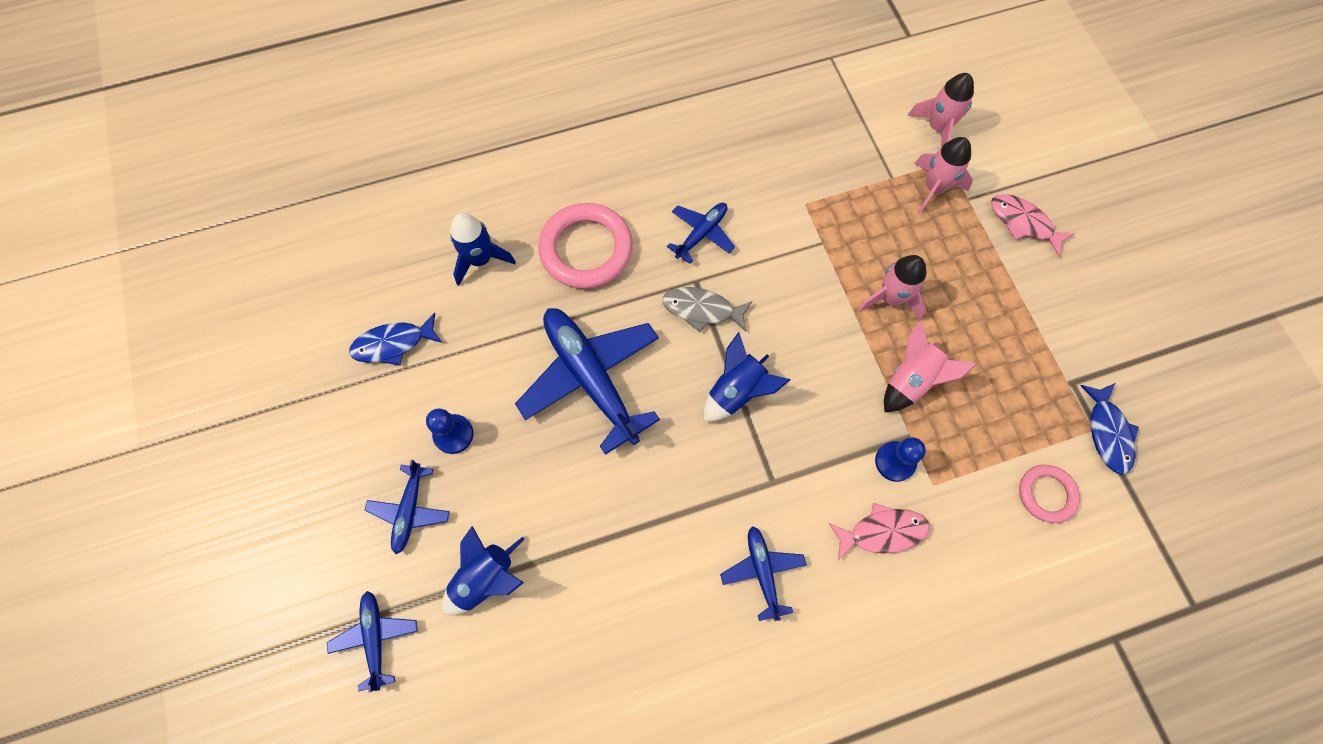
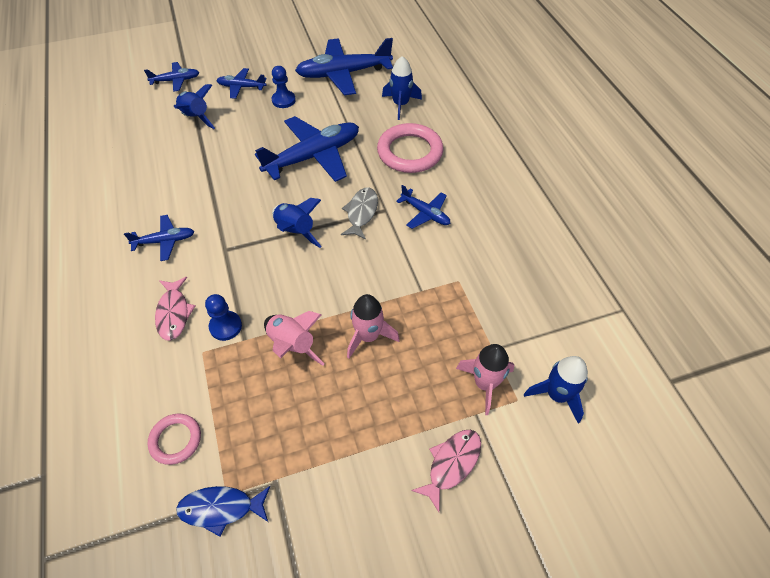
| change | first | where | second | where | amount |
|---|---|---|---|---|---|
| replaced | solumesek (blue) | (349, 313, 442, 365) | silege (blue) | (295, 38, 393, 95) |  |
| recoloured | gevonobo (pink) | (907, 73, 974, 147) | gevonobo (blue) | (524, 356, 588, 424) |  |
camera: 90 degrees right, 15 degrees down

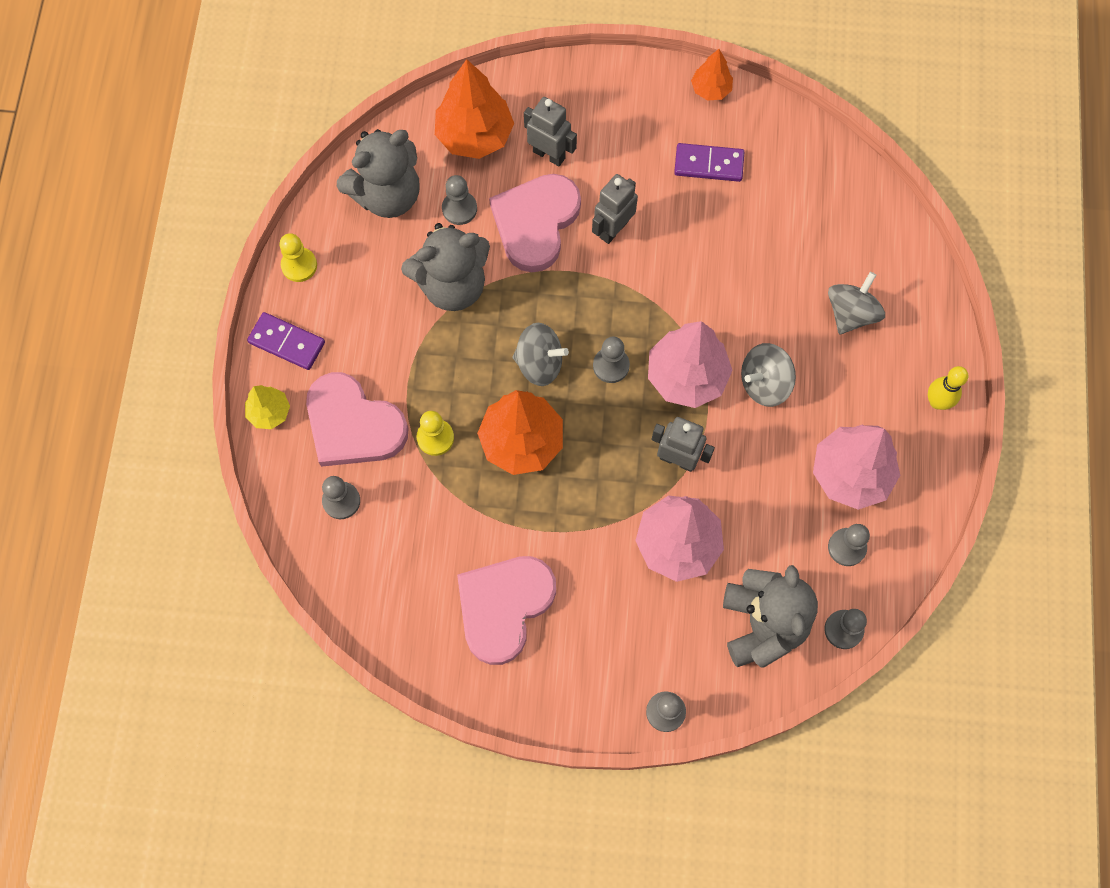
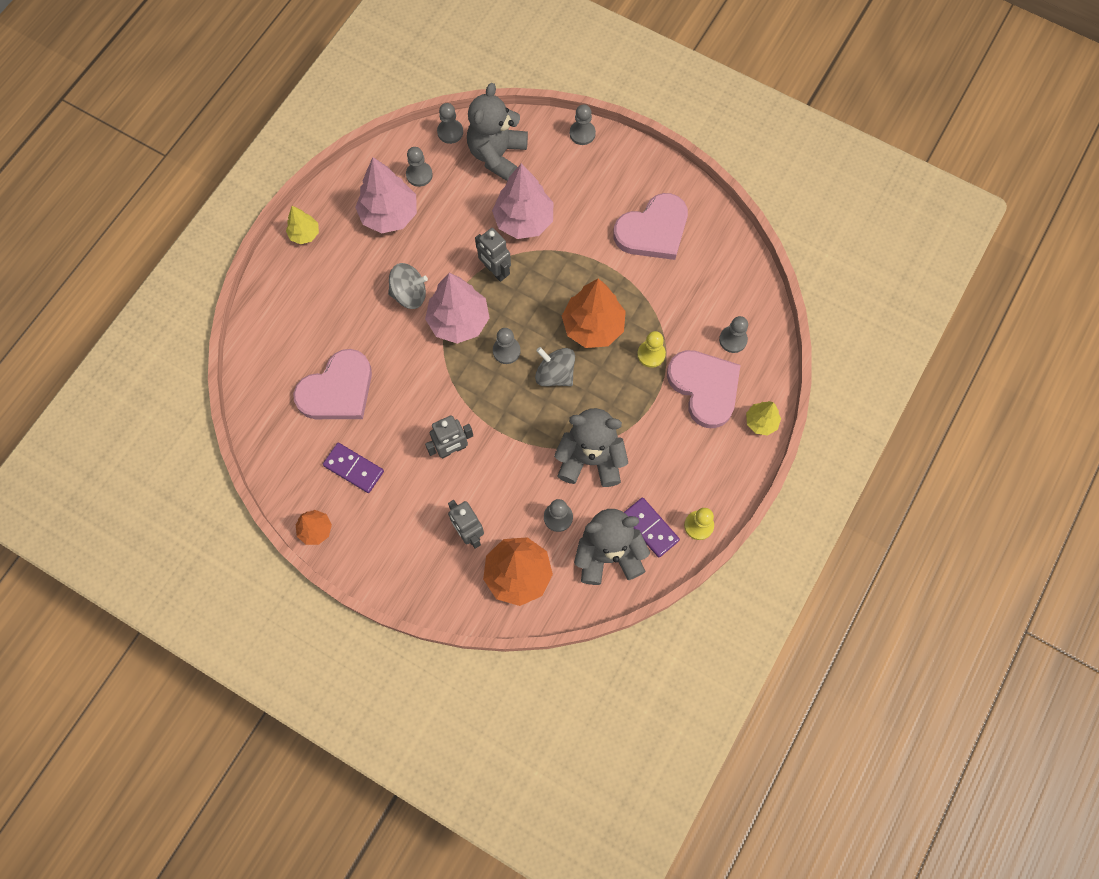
| change | first | where | second | where | amount |
|---|---|---|---|---|---|
| removed | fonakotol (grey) | (828, 272, 885, 334) |  |  |  |
| moved | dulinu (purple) | (247, 312, 325, 370) |  | (624, 497, 680, 557) |  |
| moved | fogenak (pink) | (489, 174, 581, 272) |  | (293, 349, 372, 419) |  |
| replaced | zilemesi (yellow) | (928, 366, 968, 410) | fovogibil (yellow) | (286, 206, 319, 244) |  |
camera: 155 degrees left, 0 degrees up

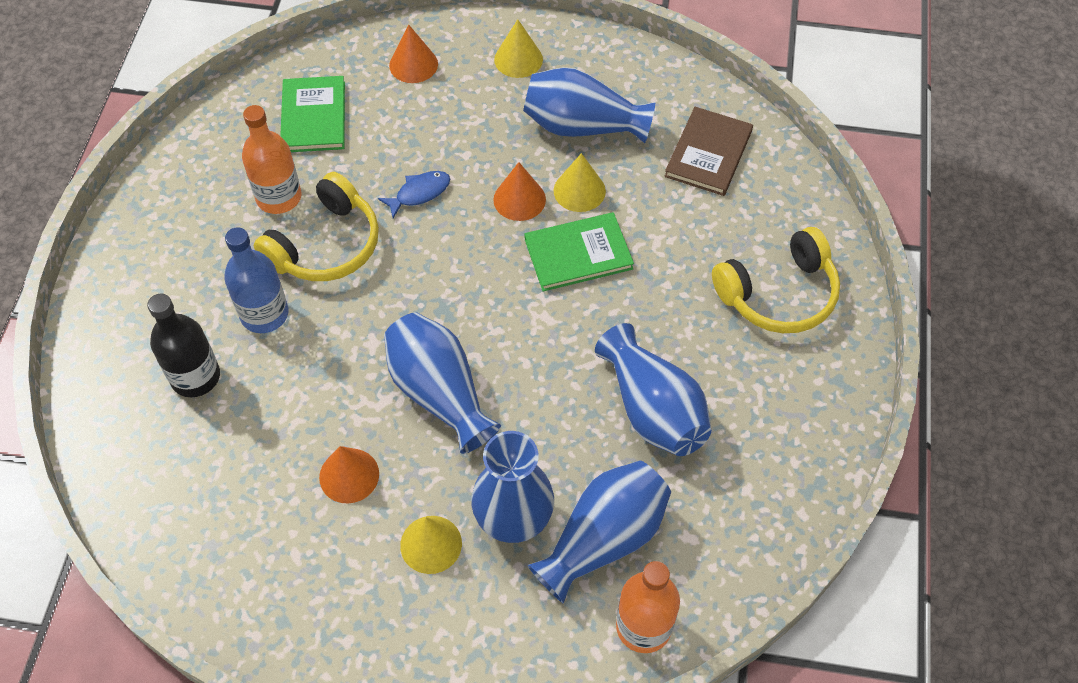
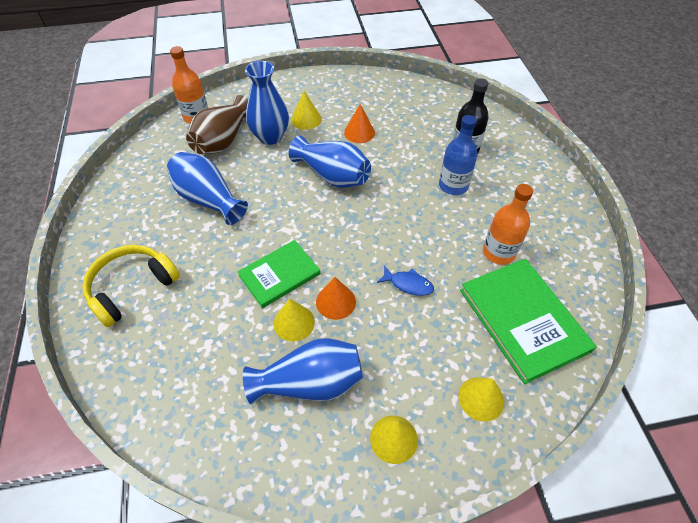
| change | first | where | second | where | amount |
|---|---|---|---|---|---|
| removed | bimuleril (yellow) | (253, 172, 379, 281) |  |  |  |
| removed | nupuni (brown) | (665, 107, 753, 196) |  |  |  |
| recoloured | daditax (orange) | (389, 24, 438, 83) | daditax (yellow) | (458, 377, 504, 422) |  |
| recoloured | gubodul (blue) | (527, 461, 671, 604) | gubodul (brown) | (186, 95, 248, 154) |  |
| turned | solumesek (blue) | (378, 171, 450, 218) |  | (377, 266, 434, 296) | 105 degrees counterclockwise |
| resized | nupuni (green) | (280, 76, 345, 152) |  | (460, 259, 597, 384) | x1.57 |
camera: 160 degrees right, 5 degrees down

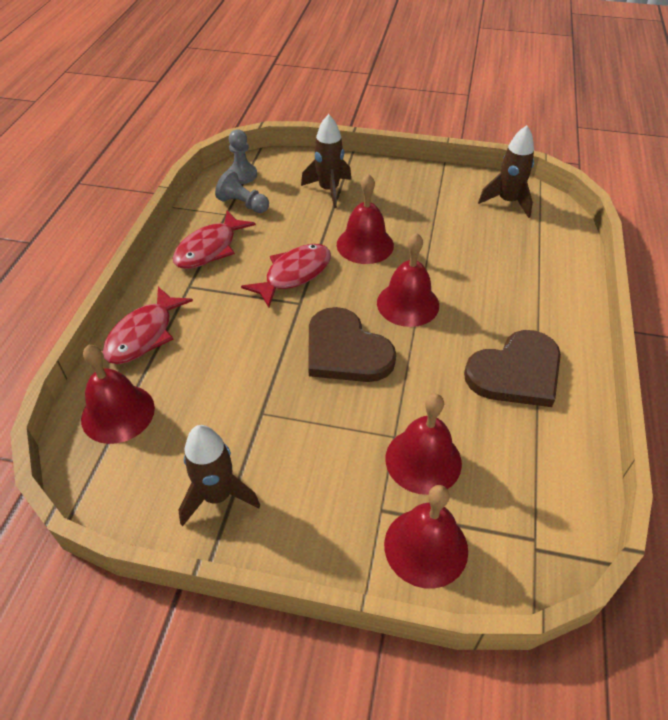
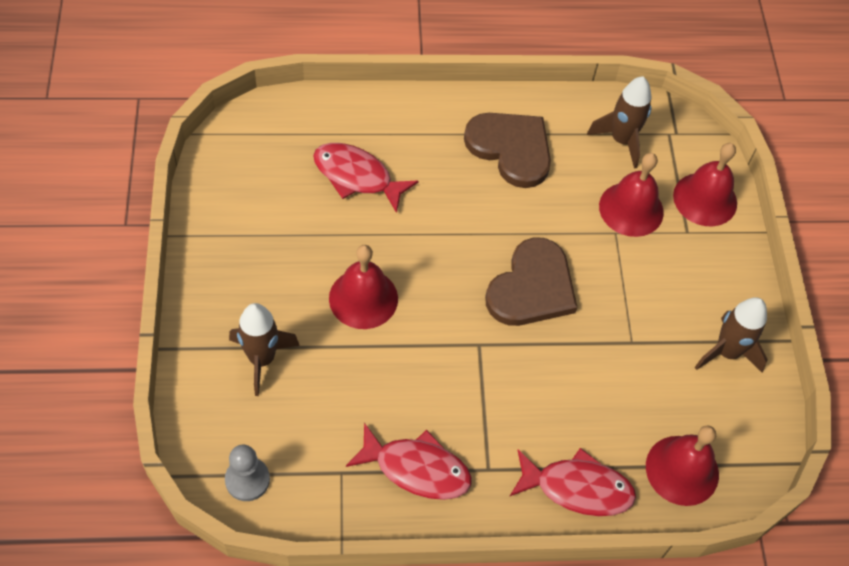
| change | first | where | second | where | amount |
|---|---|---|---|---|---|
| removed | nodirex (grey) | (215, 170, 269, 213) |  |  |  |
| removed | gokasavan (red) | (377, 233, 439, 327) |  |  |  |
| moved | solumesek (red) | (241, 244, 331, 308) |  | (313, 143, 419, 213) |  |
| moved | gevonobo (brown) | (478, 125, 534, 218) |  | (587, 76, 651, 169) |  |
camera: 110 degrees left, 10 degrees up

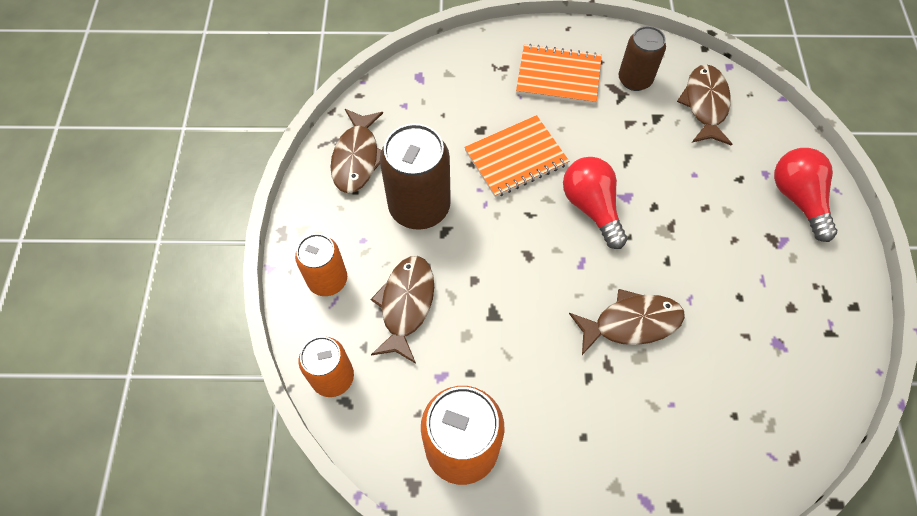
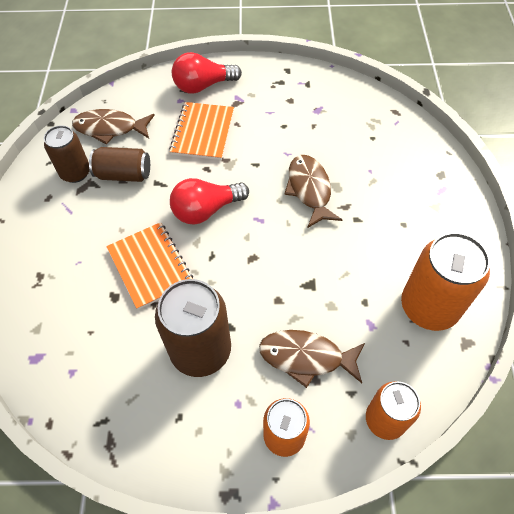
| change | first | where | second | where | amount |
|---|---|---|---|---|---|
| removed | solumesek (brown) | (330, 109, 383, 193) |  |  |  |
| added |  |  | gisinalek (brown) | (89, 147, 150, 182) |  |
| moved | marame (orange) | (516, 44, 602, 104) |  | (169, 102, 234, 160) |  |
camera: 90 degrees left, 5 degrees down

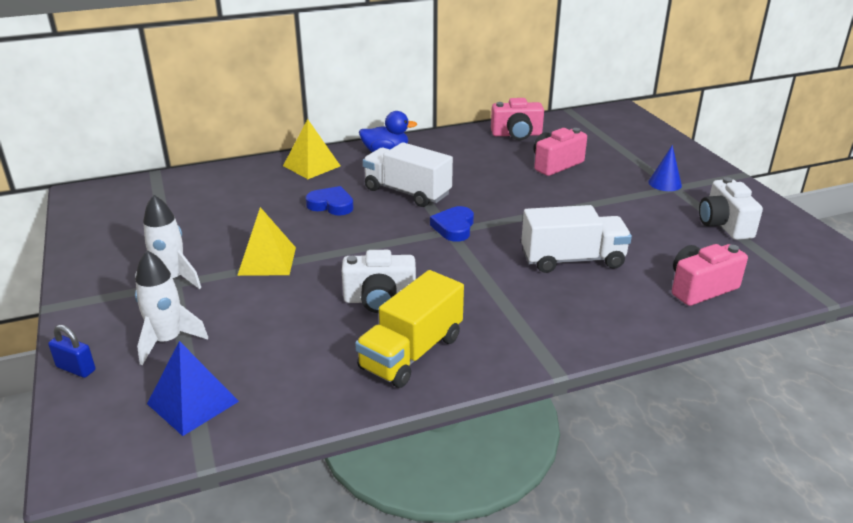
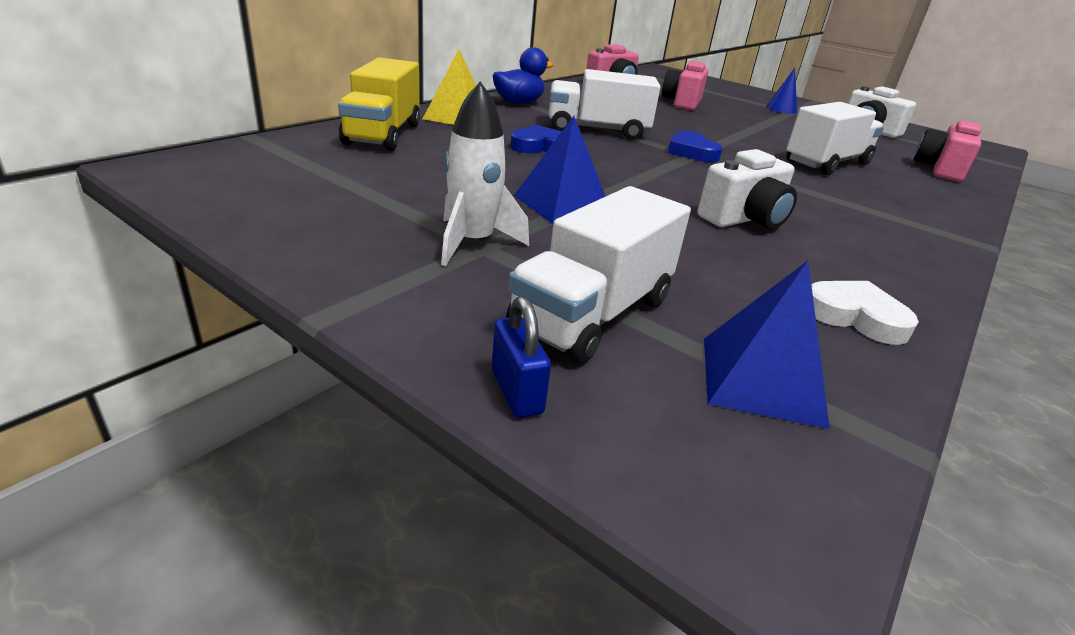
| change | first | where | second | where | amount |
|---|---|---|---|---|---|
| added |  |  | fogenak (white) | (811, 281, 919, 345) |  |
| moved | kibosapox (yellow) | (355, 270, 464, 388) |  | (338, 57, 420, 151) |  |
| replaced | gevonobo (white) | (135, 250, 208, 365) | kibosapox (white) | (506, 186, 691, 364) |  |
| recoloured | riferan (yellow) | (237, 207, 296, 276) | riferan (blue) | (514, 116, 606, 224) |  |
| turned | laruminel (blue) | (48, 325, 95, 378) |  | (492, 296, 551, 418) | 75 degrees clockwise |
camera: 35 degrees left, 0 degrees up

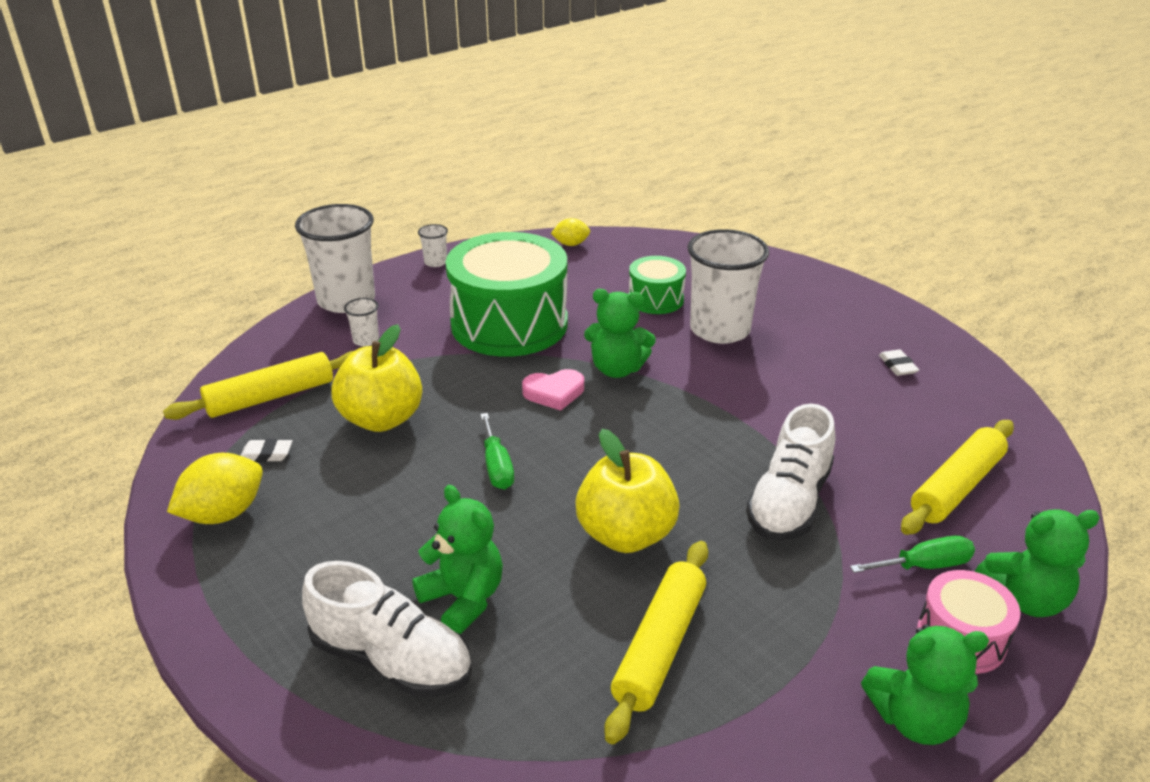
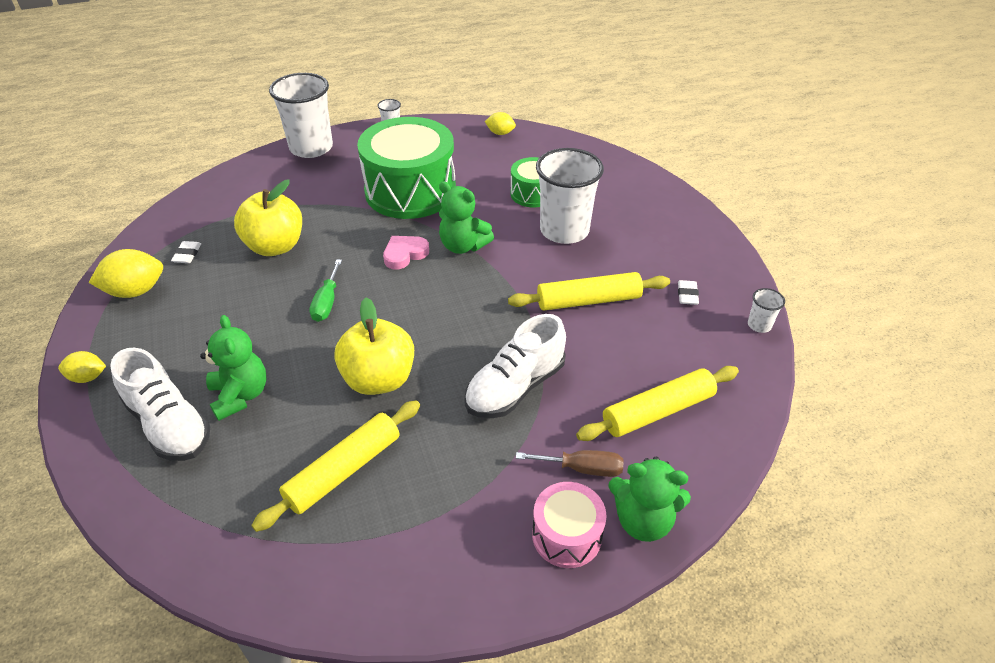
| change | first | where | second | where | amount |
|---|---|---|---|---|---|
| removed | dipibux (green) | (861, 624, 989, 745) |  |  |  |
| added |  |  | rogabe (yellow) | (58, 351, 106, 383) |  |
| moved | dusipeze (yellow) | (163, 351, 354, 420) |  | (508, 272, 670, 311) |  |
| moved | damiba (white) | (344, 298, 379, 346) |  | (748, 288, 785, 333) |  |
| recoloured | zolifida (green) | (850, 536, 975, 573) | zolifida (brown) | (516, 450, 624, 477) |  |
| turned | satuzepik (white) | (241, 439, 292, 462) |  | (171, 241, 201, 263) | 75 degrees clockwise |
| turned | fogenak (pink) | (522, 369, 584, 411) |  | (383, 236, 429, 270) | 135 degrees clockwise |
camera: 20 degrees right, 10 degrees up

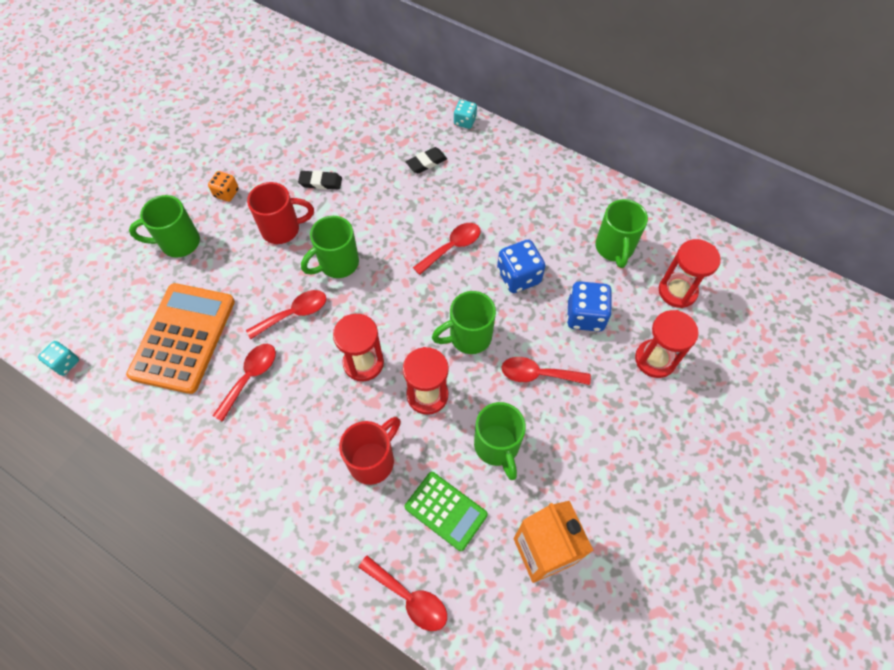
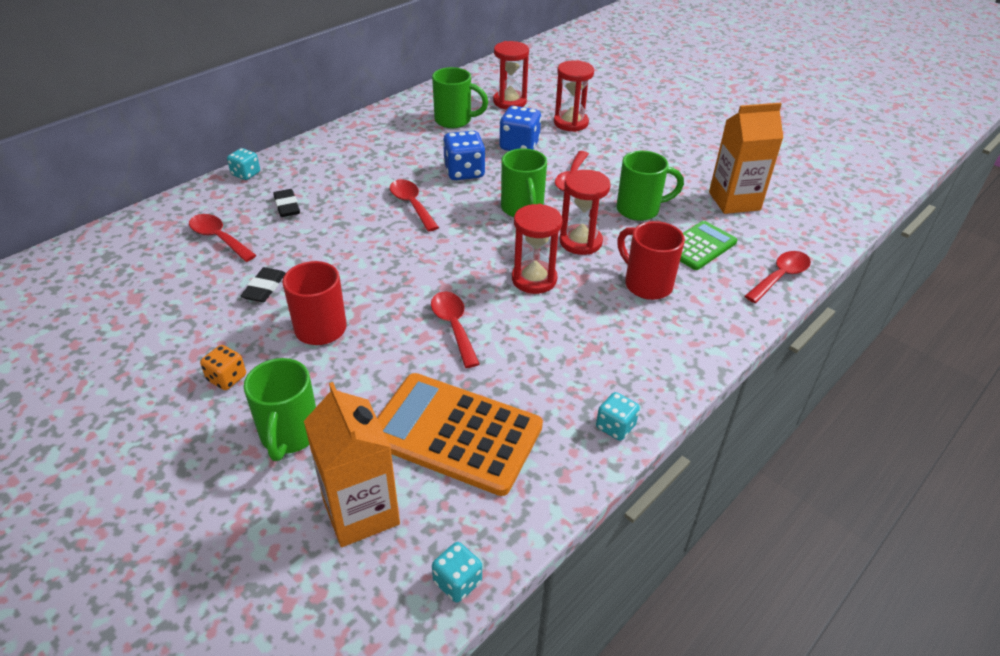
| change | first | where | second | where | amount |
|---|---|---|---|---|---|
| removed | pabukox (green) | (301, 216, 359, 278) |  |  |  |
| added |  |  | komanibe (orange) | (304, 382, 400, 547) |  |
| added |  |  | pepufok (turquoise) | (596, 392, 640, 441) |  |
| moved | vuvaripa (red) | (212, 344, 276, 422) |  | (189, 214, 256, 262) |  |
camera: 80 degrees left, 20 degrees down

